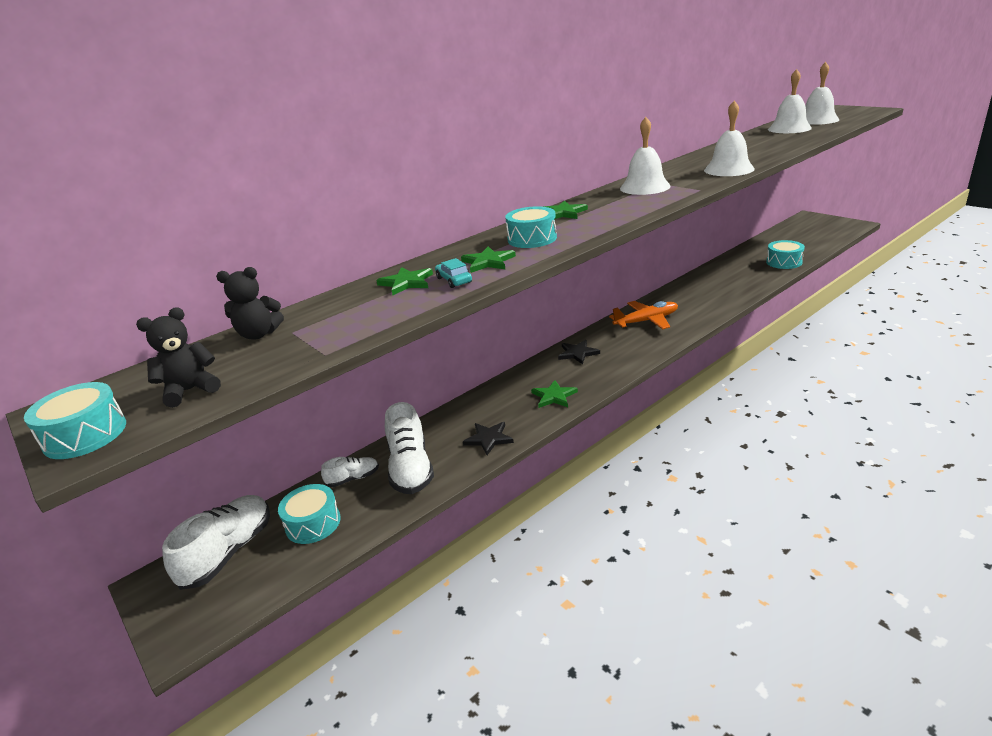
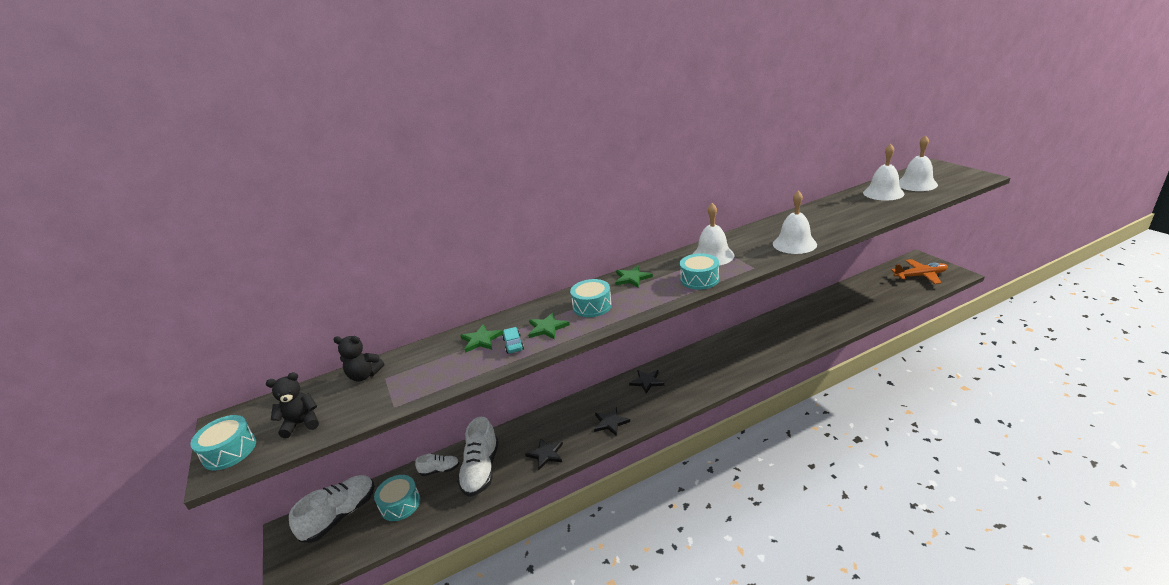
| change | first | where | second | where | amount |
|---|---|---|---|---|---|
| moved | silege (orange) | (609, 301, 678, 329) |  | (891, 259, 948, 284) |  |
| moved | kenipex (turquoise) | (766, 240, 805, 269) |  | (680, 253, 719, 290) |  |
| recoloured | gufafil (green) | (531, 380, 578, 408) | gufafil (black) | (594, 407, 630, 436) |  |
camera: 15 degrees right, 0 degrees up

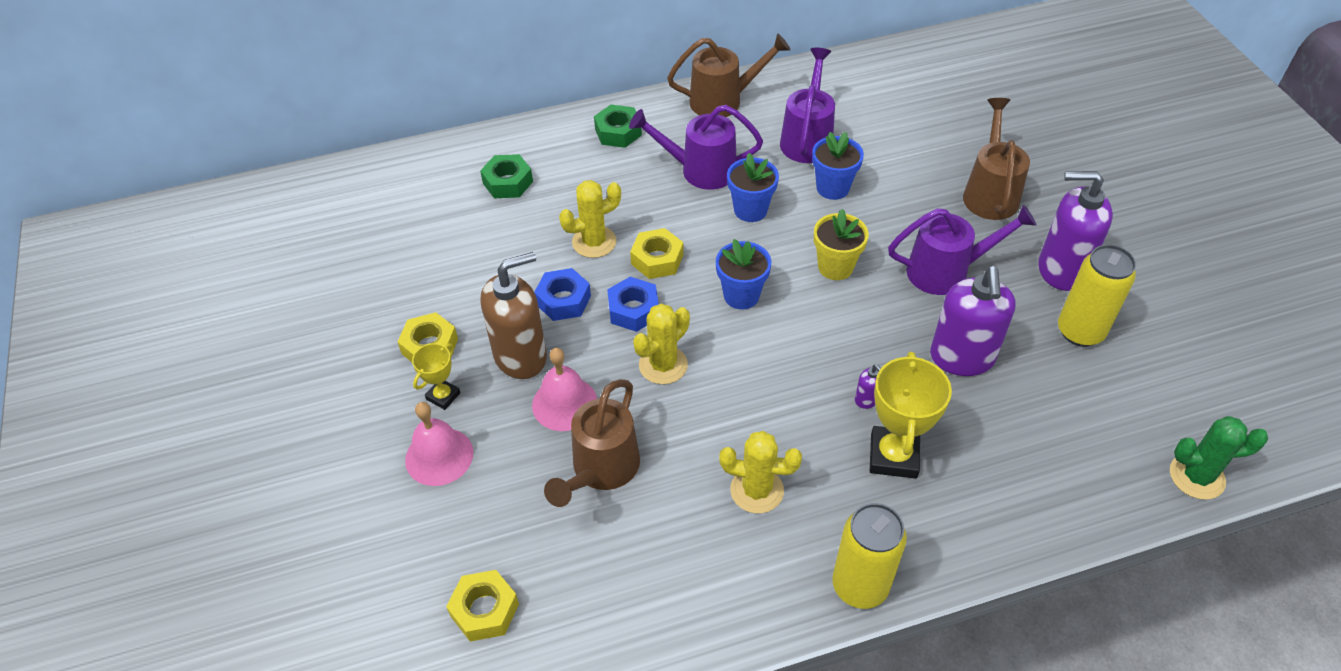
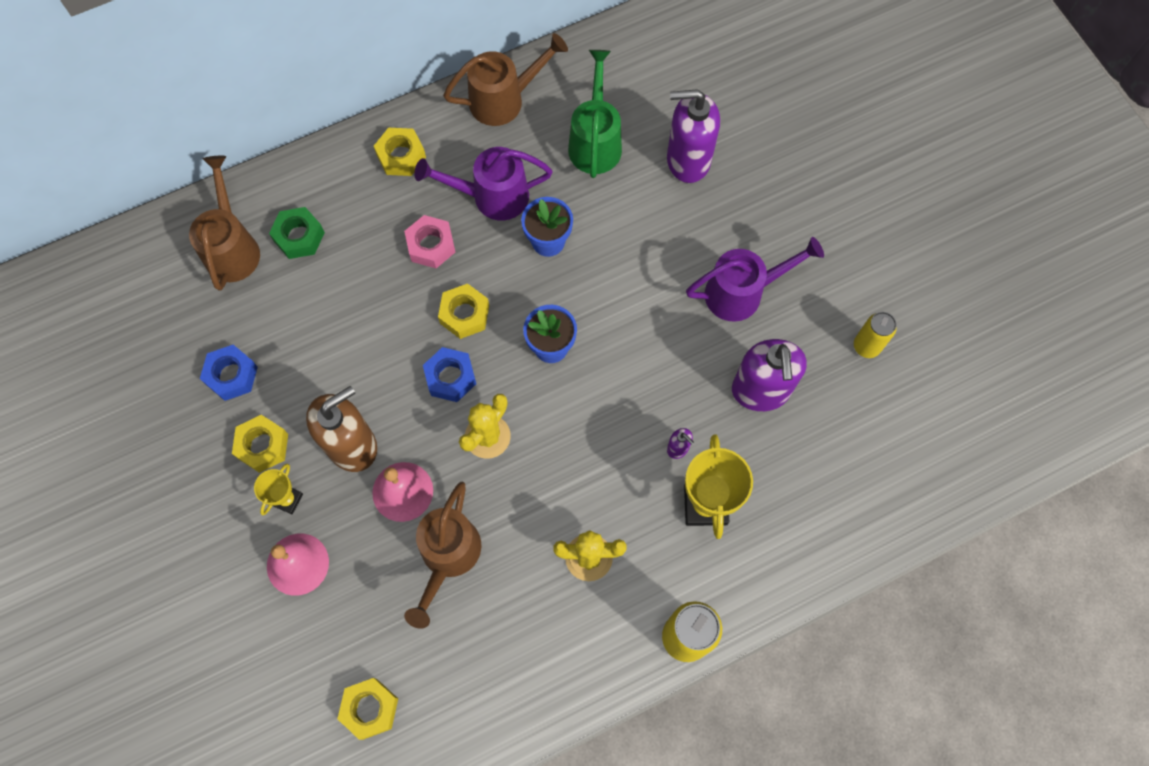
| change | first | where | second | where | amount |
|---|---|---|---|---|---|
| removed | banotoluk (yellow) | (559, 180, 621, 258) |  |  |  |
| removed | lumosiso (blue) | (812, 132, 864, 200) |  |  |  |
| removed | lumosiso (yellow) | (814, 209, 869, 280) |  |  |  |
| removed | banotoluk (green) | (1170, 416, 1268, 500) |  |  |  |
| added |  |  | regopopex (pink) | (404, 215, 455, 268) |  |
| moved | regopopex (blue) | (534, 268, 591, 321) |  | (200, 345, 258, 401) |  |
| moved | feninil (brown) | (963, 98, 1030, 220) |  | (189, 156, 260, 291) |  |
| moved | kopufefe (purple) | (1038, 171, 1113, 291) |  | (667, 89, 720, 183) |  |
| recoloured | regopopex (green) | (594, 105, 642, 148) | regopopex (yellow) | (374, 128, 426, 176) |  |
| recoloured | feninil (purple) | (780, 48, 835, 163) | feninil (green) | (568, 50, 622, 178) |  |
| resized | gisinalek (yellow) | (1058, 244, 1136, 347) |  | (854, 312, 897, 358) | x0.64 |
camera: 10 degrees left, 20 degrees up

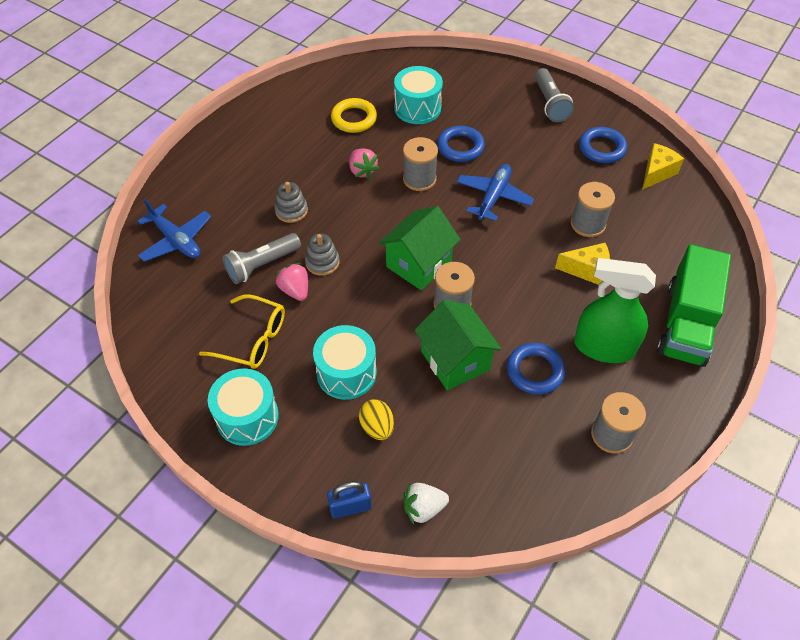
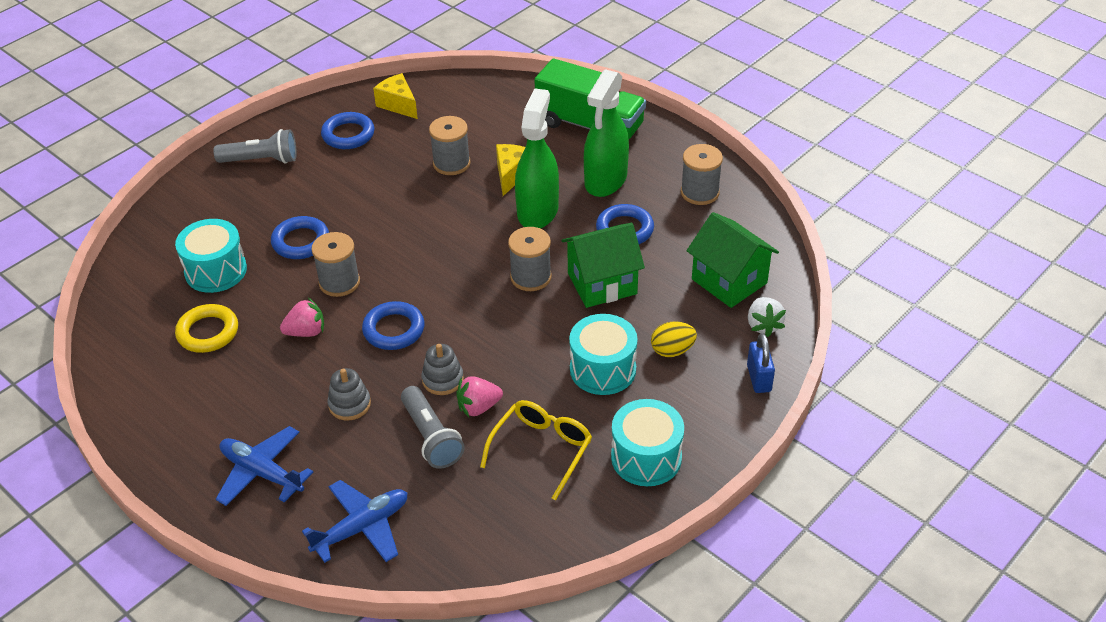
| change | first | where | second | where | amount |
|---|---|---|---|---|---|
| added |  |  | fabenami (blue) | (362, 301, 425, 350) |  |
| added |  |  | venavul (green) | (515, 88, 559, 228) |  |
| moved | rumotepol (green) | (379, 206, 461, 290) |  | (687, 212, 779, 308) |  |
| moved | silege (blue) | (457, 164, 534, 221) |  | (216, 426, 313, 506) |  |
camera: 80 degrees left, 10 degrees down

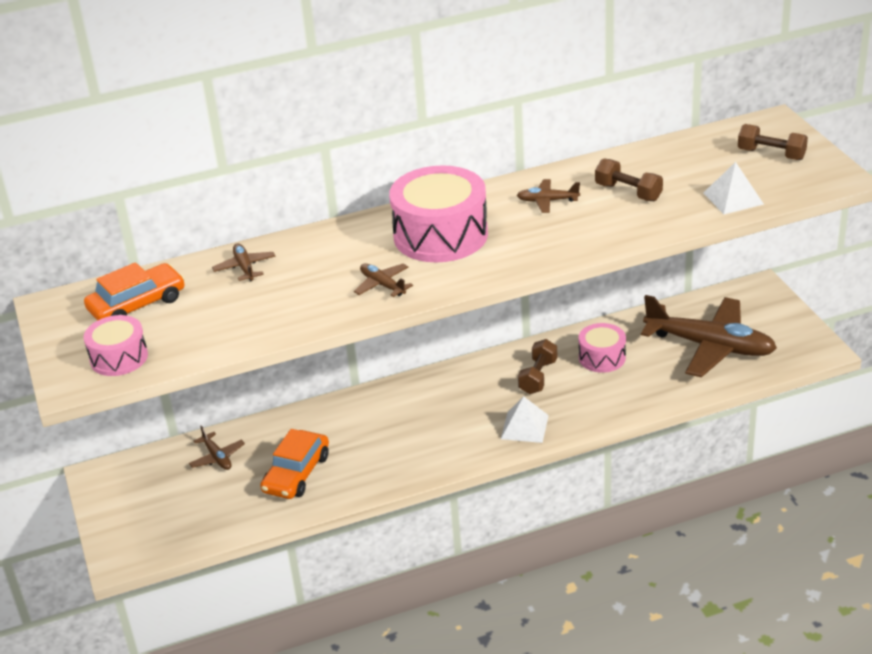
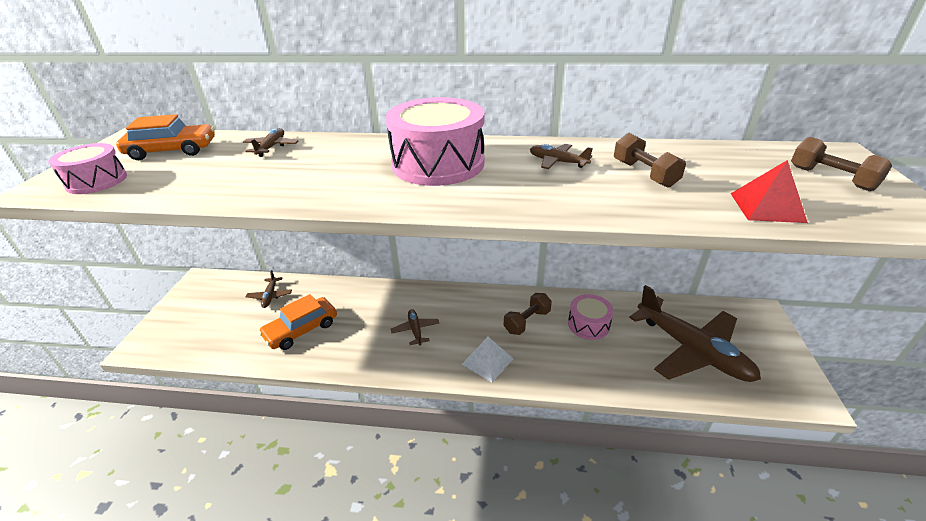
| change | first | where | second | where | amount |
|---|---|---|---|---|---|
| moved | silege (brown) | (354, 263, 413, 297) |  | (391, 309, 439, 346) |  |
| recoloured | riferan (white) | (703, 162, 764, 214) | riferan (red) | (730, 160, 808, 223) |  |
camera: 25 degrees right, 0 degrees up

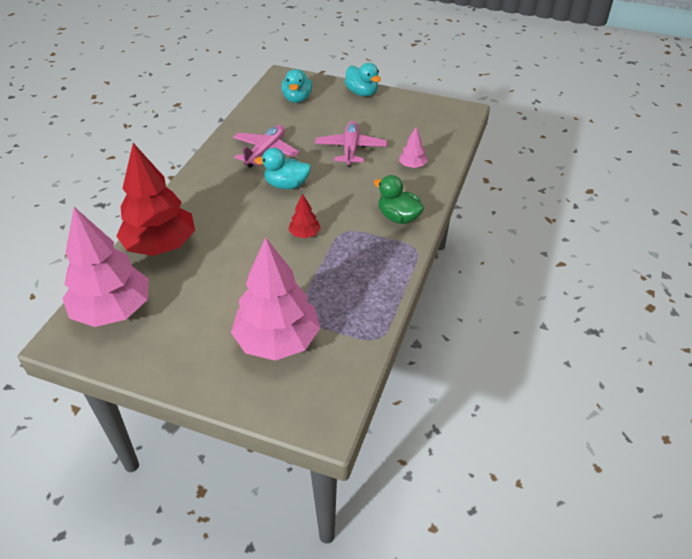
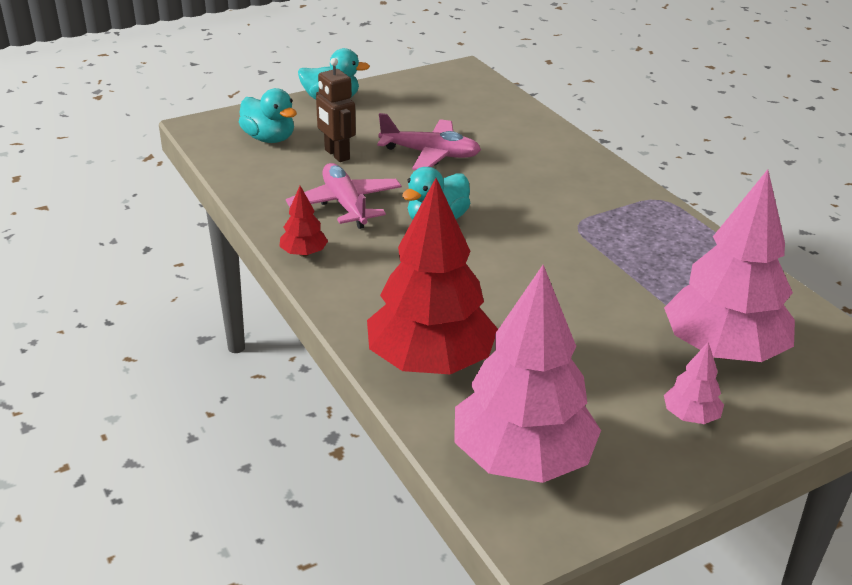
| change | first | where | second | where | amount |
|---|---|---|---|---|---|
| removed | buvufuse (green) | (373, 175, 424, 224) |  |  |  |
| added |  |  | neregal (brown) | (316, 58, 356, 162) |  |
| moved | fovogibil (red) | (289, 194, 321, 238) |  | (279, 186, 328, 257) |  |
| moved | fovogibil (pink) | (399, 127, 428, 168) |  | (664, 342, 724, 424) |  |
| turned | silege (pink) | (315, 121, 387, 167) |  | (377, 113, 481, 170) | 150 degrees clockwise |
camera: 50 degrees left, 10 degrees down

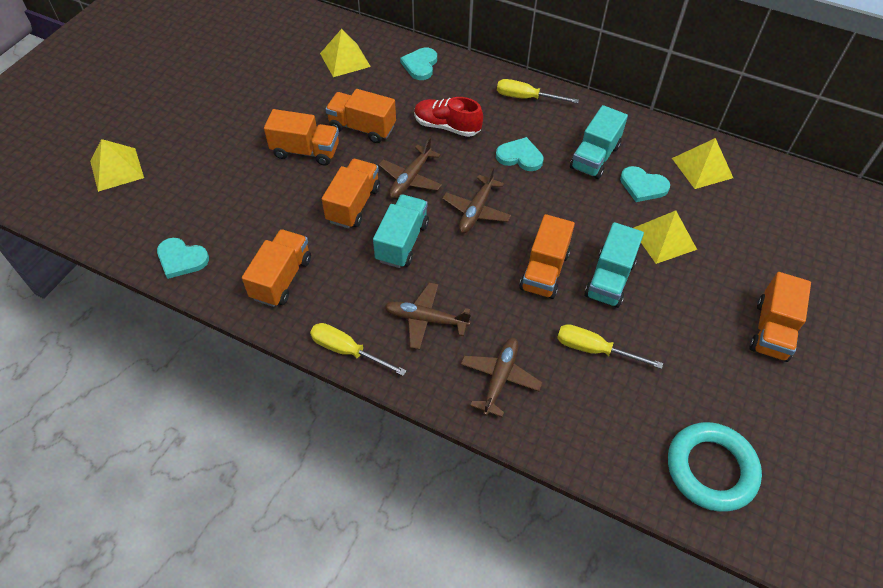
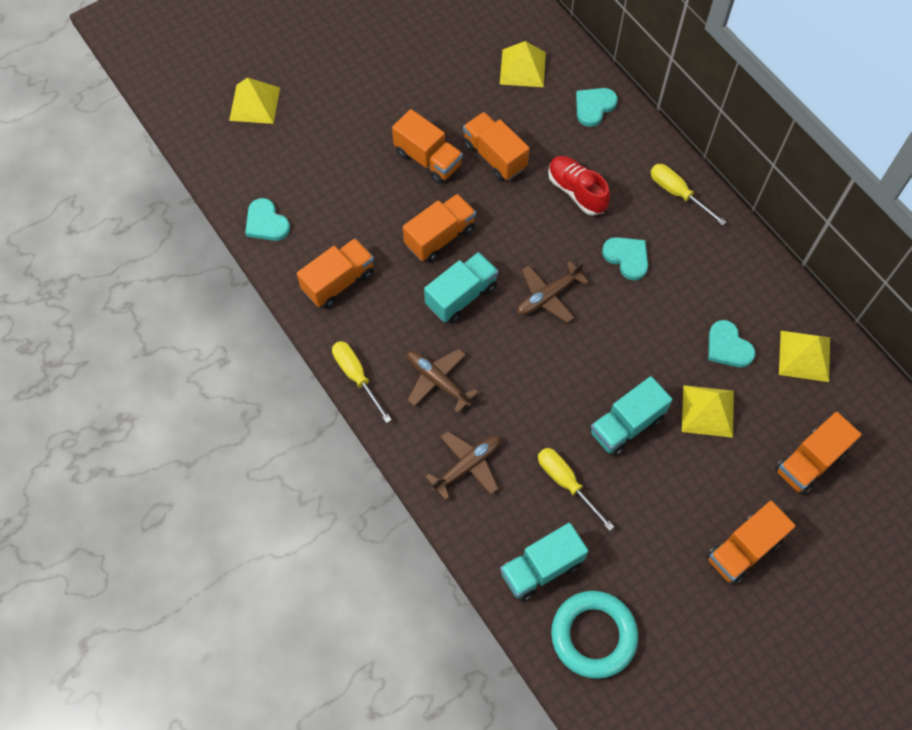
| change | first | where | second | where | amount |
|---|---|---|---|---|---|
| removed | silege (brown) | (379, 137, 442, 199) |  |  |  |
| moved | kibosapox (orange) | (519, 214, 575, 299) |  | (775, 412, 861, 495) |  |
| moved | kibosapox (turquoise) | (570, 105, 628, 179) |  | (500, 523, 588, 601) |  |
camera: 30 degrees right, 10 degrees up

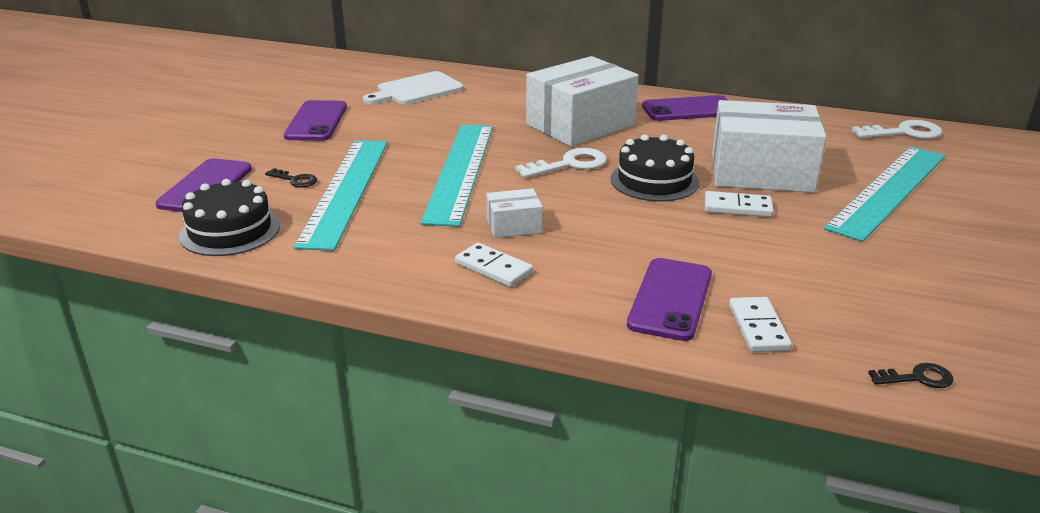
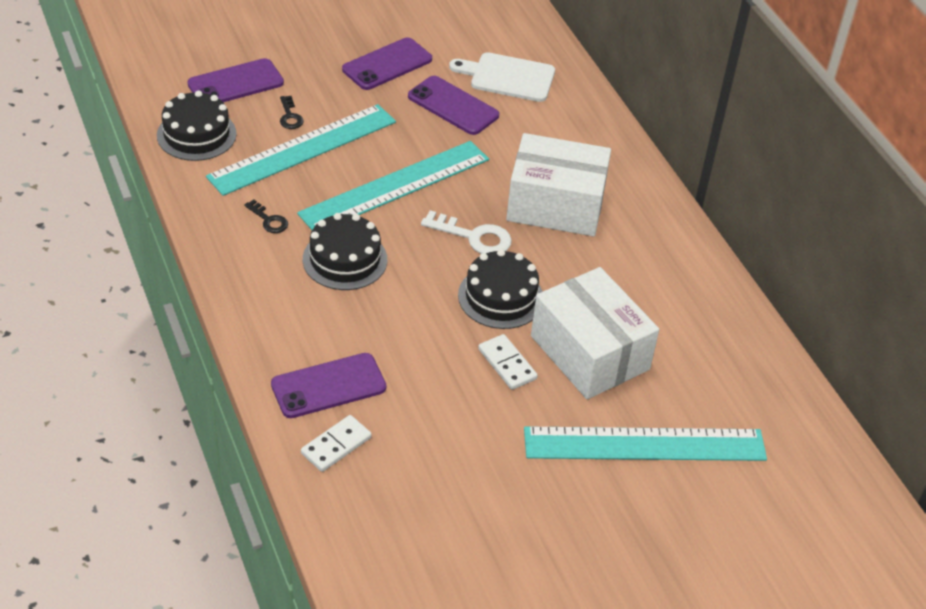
| change | first | where | second | where | amount |
|---|---|---|---|---|---|
| removed | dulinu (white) | (455, 243, 533, 287) |  |  |  |
| removed | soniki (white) | (852, 120, 942, 139) |  |  |  |
| moved | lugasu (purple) | (642, 95, 727, 121) |  | (408, 76, 499, 135) |  |
| moved | soniki (black) | (868, 363, 953, 388) |  | (244, 200, 288, 233) |  |
| replaced | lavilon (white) | (486, 188, 543, 238) | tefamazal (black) | (303, 213, 387, 290) |  |
camera: 45 degrees right, 15 degrees up

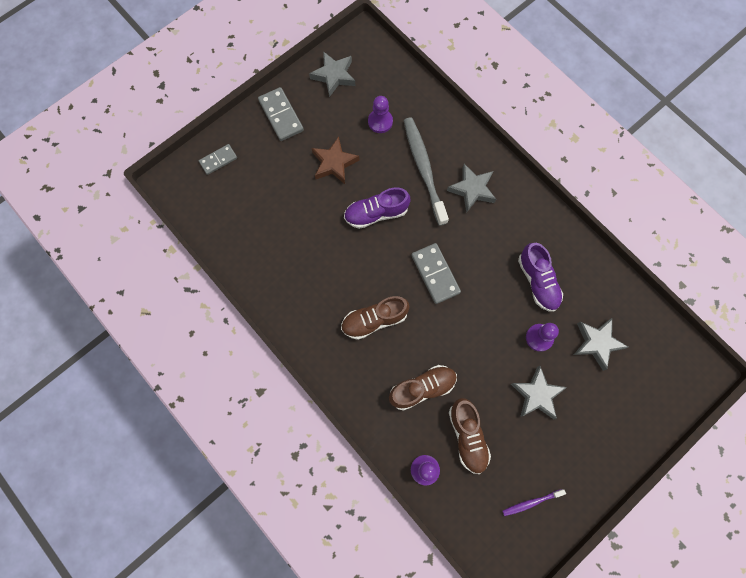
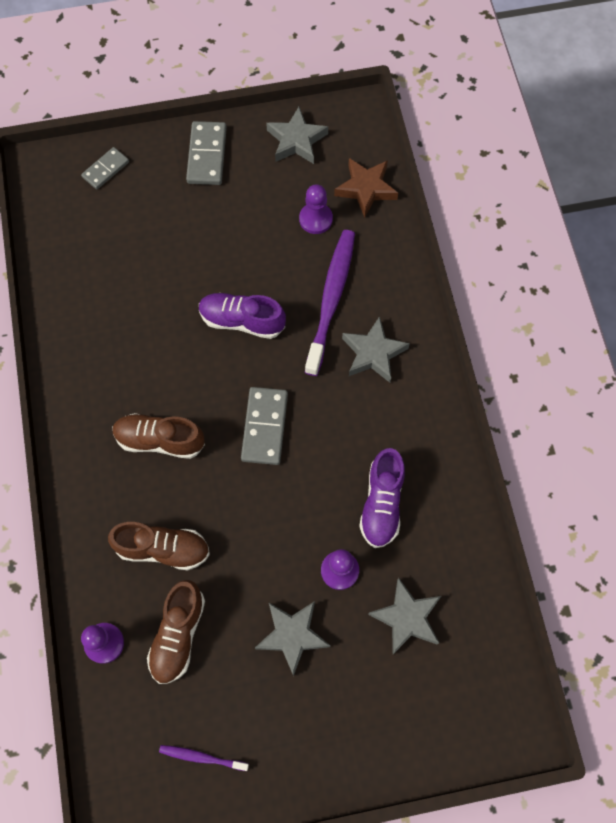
| change | first | where | second | where | amount |
|---|---|---|---|---|---|
| moved | gufafil (brown) | (312, 136, 359, 184) |  | (334, 158, 398, 218) |  |
| recoloured | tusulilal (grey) | (403, 117, 449, 226) | tusulilal (purple) | (305, 230, 355, 376) |  |
| turned | dulinu (grey) | (199, 144, 237, 175) |  | (81, 147, 129, 189) | 45 degrees counterclockwise |
camera: 30 degrees right, 5 degrees down

